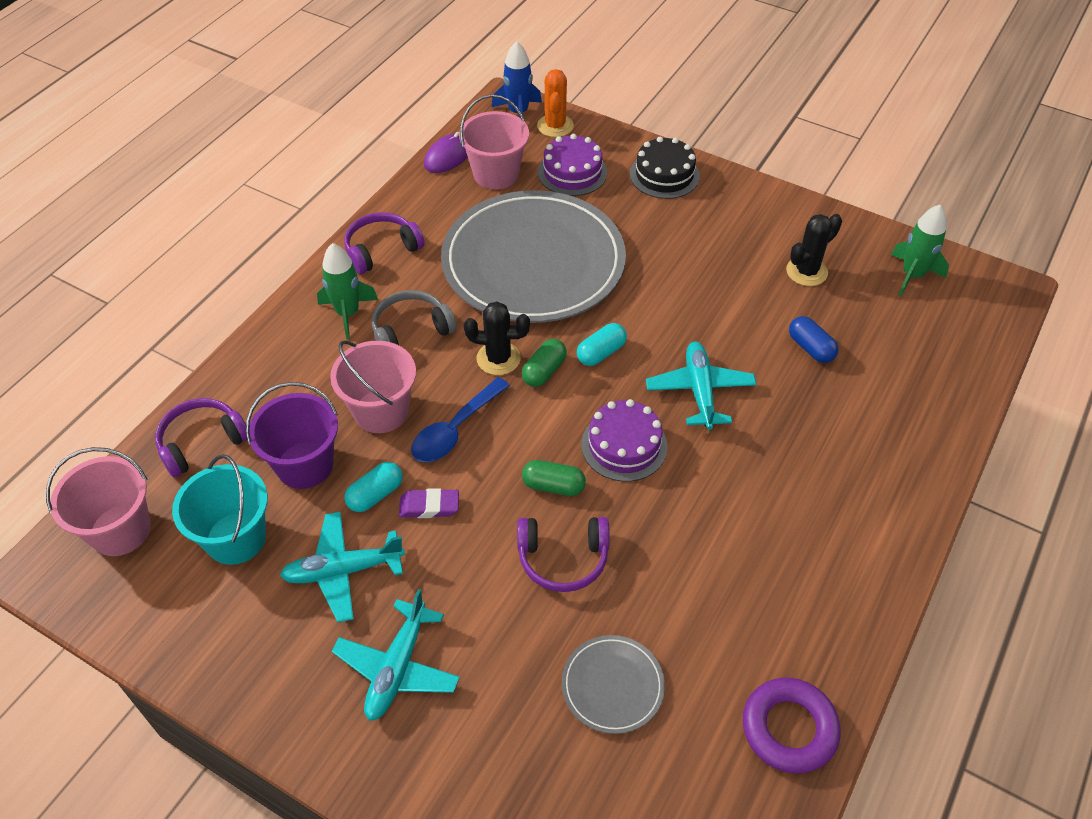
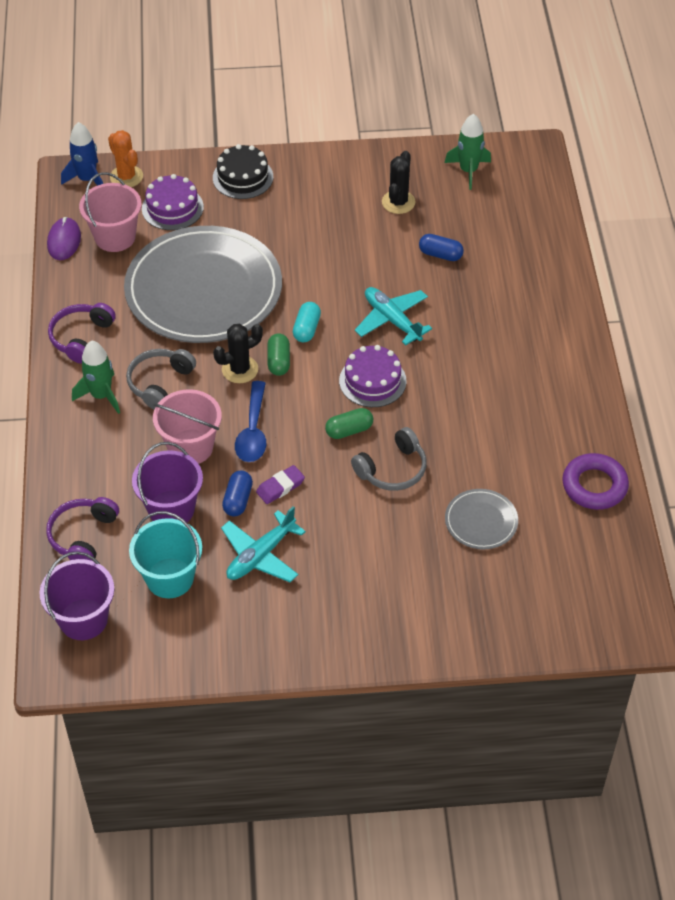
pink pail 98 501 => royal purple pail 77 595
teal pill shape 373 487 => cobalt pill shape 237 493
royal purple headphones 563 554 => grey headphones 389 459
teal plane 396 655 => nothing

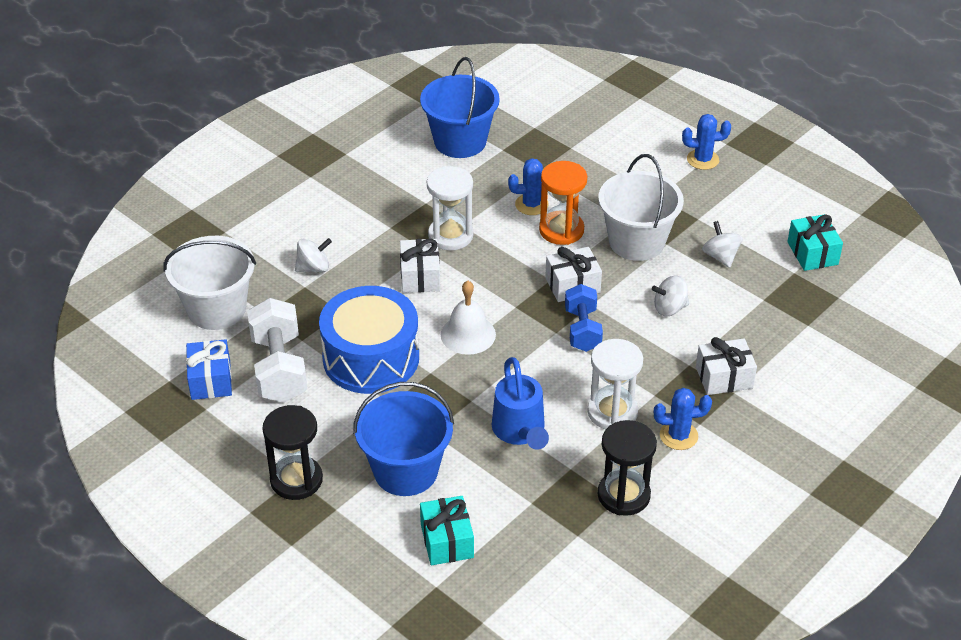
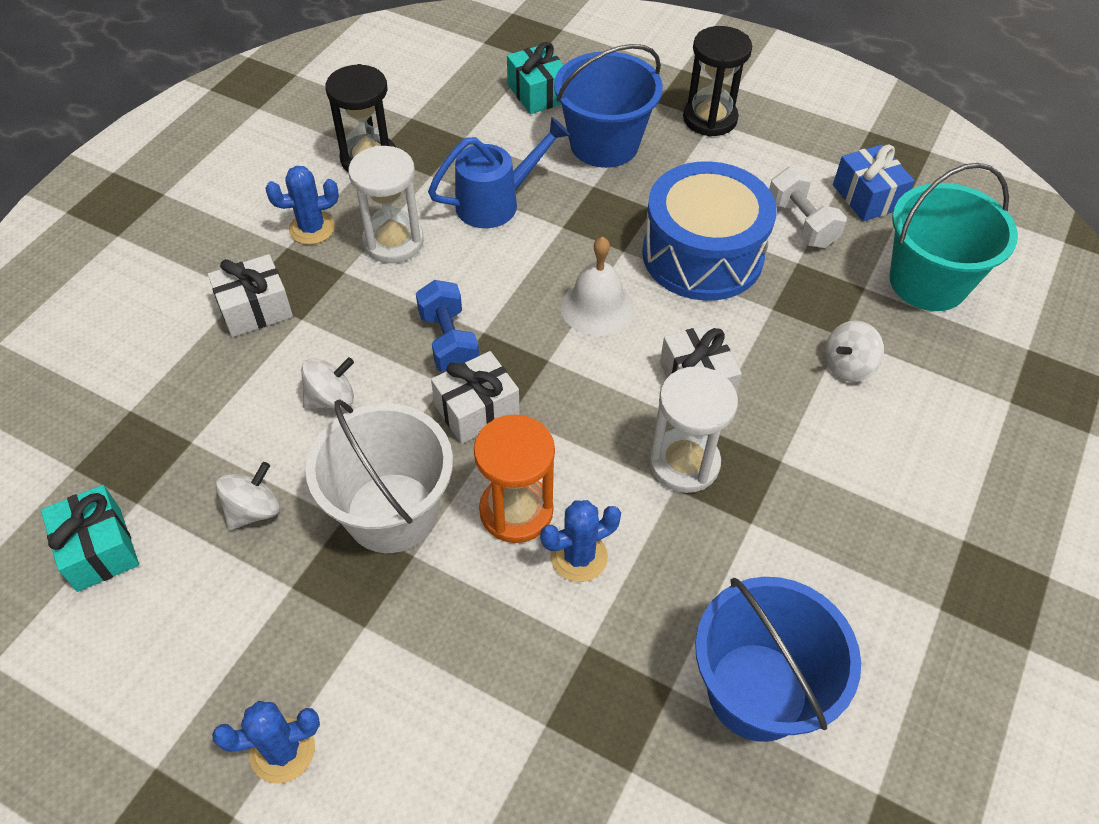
white whirligig 722 244 => white whirligig 248 496, 105 degrees counterclockwise
cobalt watering pot 520 403 => cobalt watering pot 499 172, 90 degrees clockwise
white dumbbell 277 350 => white dumbbell 808 207, x0.66
white pail 209 283 => teal pail 954 237

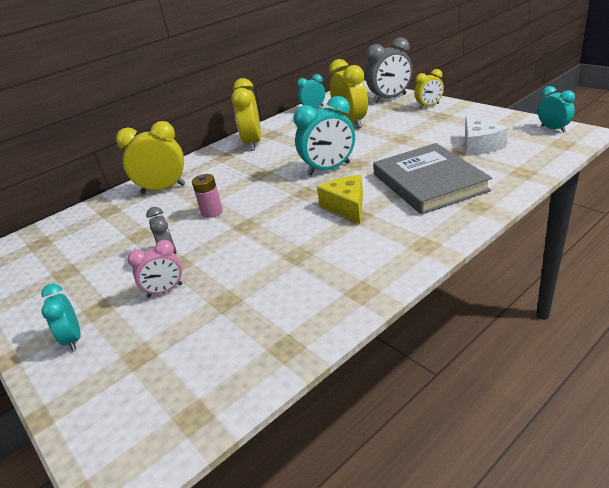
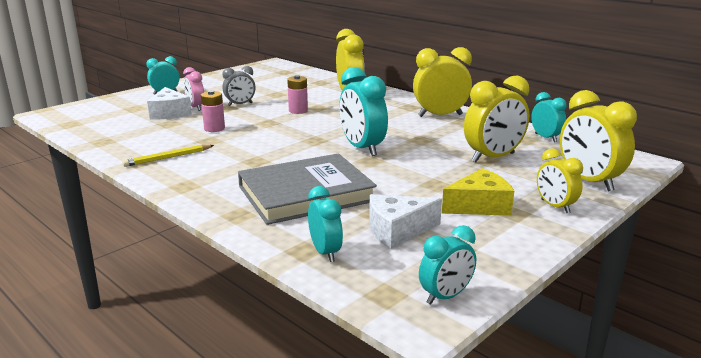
nothing => yellow wooden pencil 168 156
nothing => white cheese wedge 169 103
nothing => pink AA battery 213 111
nothing => teal clock 325 224
yellow cheese wedge 340 199 => yellow cheese wedge 478 192, relocated
grey clock 389 70 => yellow clock 598 140

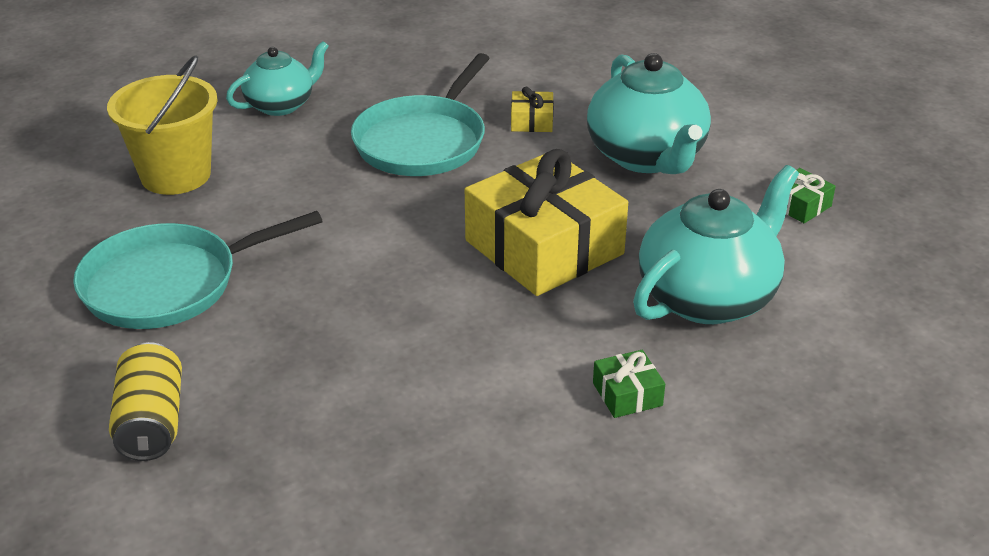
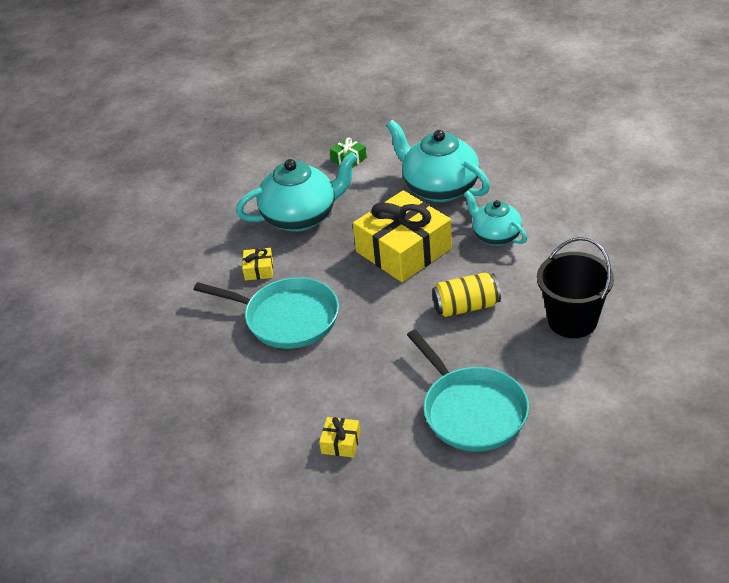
yellow pail 162 125 => yellow present 340 437
yellow tin 145 401 => yellow tin 466 295, relocated
teal china teapot 277 78 => teal china teapot 495 218, relocated
nothing => jet-black pail 575 287
emerald present 629 384 => nothing

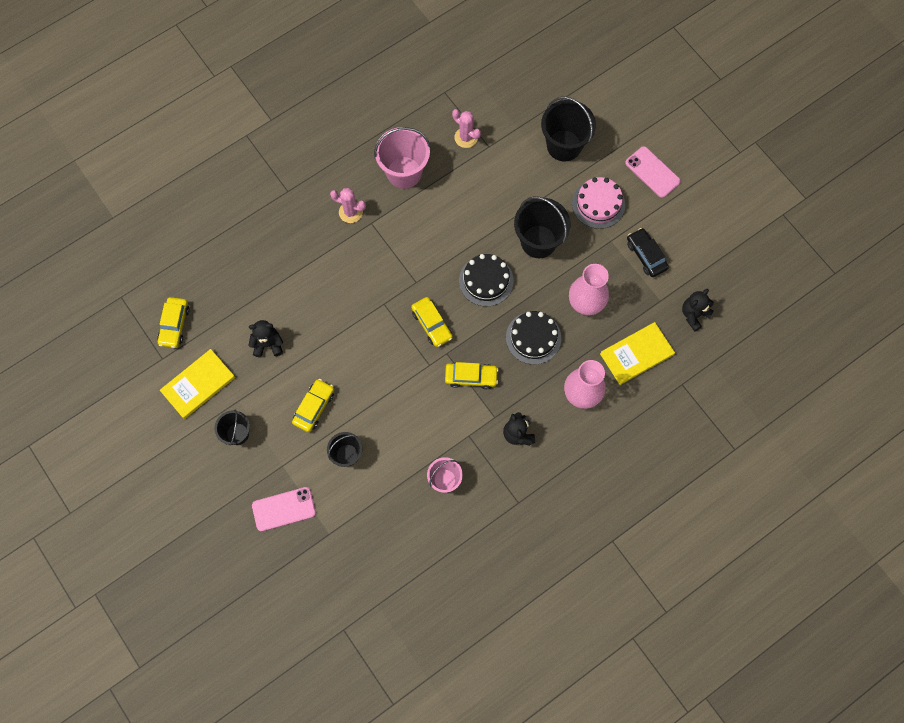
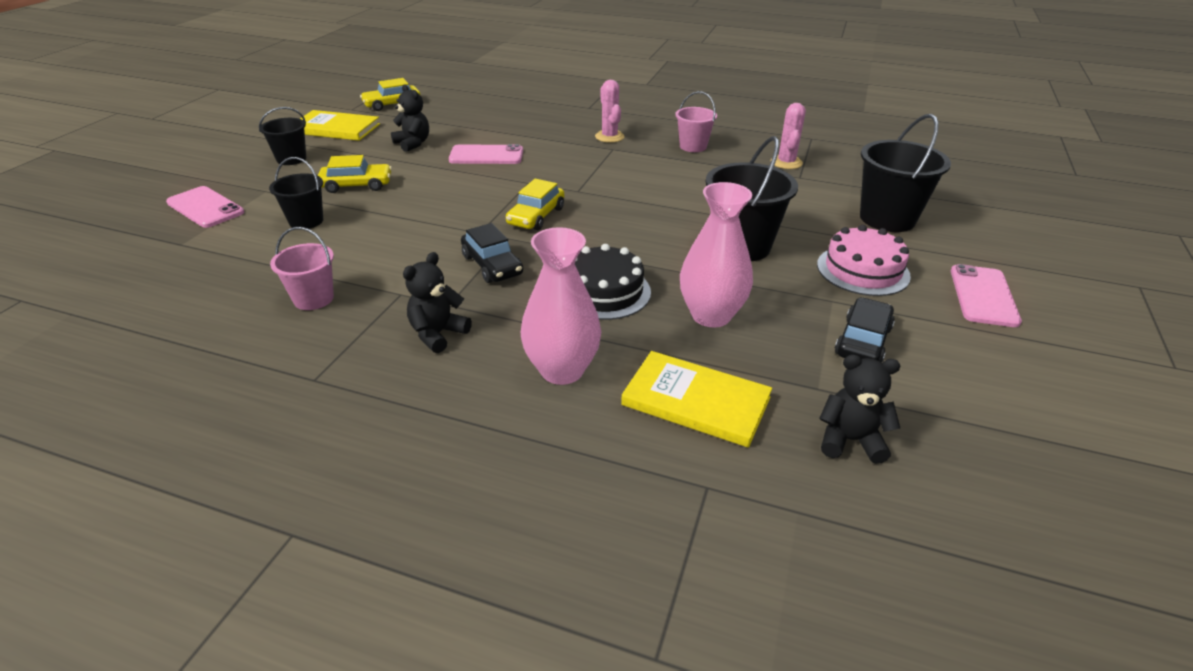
nothing => pink smartphone 486 154
yellow car 472 375 => jet-black car 492 253
pink pail 402 158 => pink pail 696 121, x0.60
jet-black gateau 486 280 => nothing

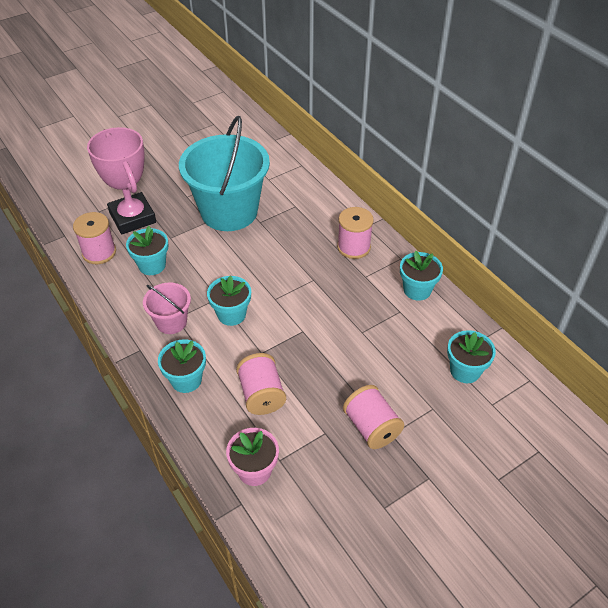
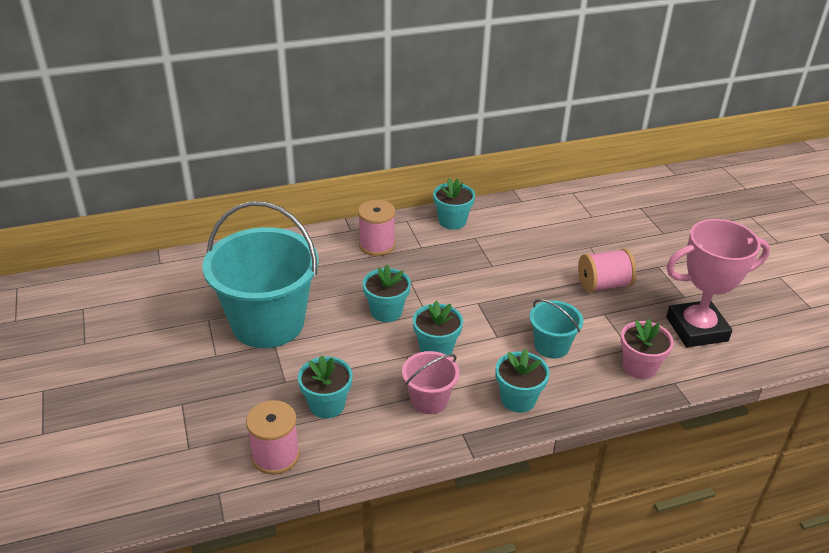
teal flower pot 471 356 => teal flower pot 387 293, relocated
pink bobbin 261 384 => teal pail 556 329
pink award cup 121 180 => pink award cup 718 283, relocated

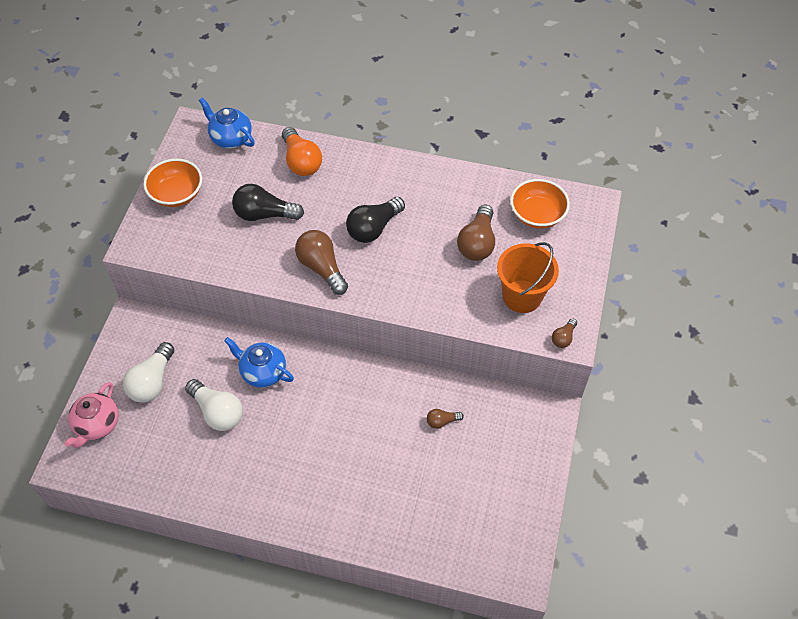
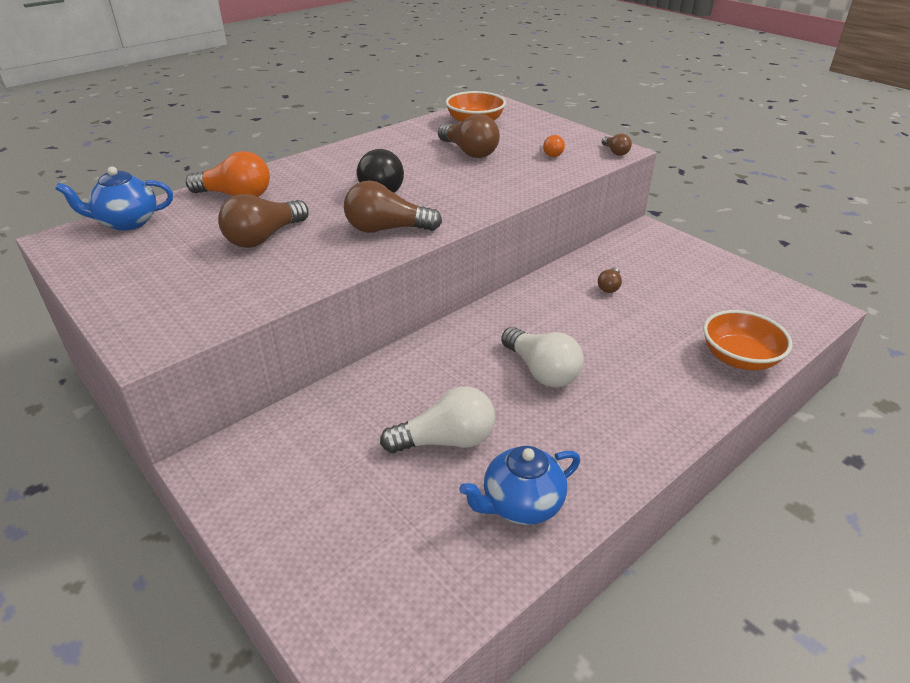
jet-black bulb 268 202 => dark brown bulb 263 221
cobalt china teapot 259 362 => cobalt china teapot 519 485, relocated
white bulb 148 372 => white bulb 542 357, relocated
orange-coloured pail 528 277 => orange-coloured bulb 554 146
orange-coloured serving bowl 172 183 => orange-coloured serving bowl 747 340, relocated
pink china teapot 91 415 => nothing

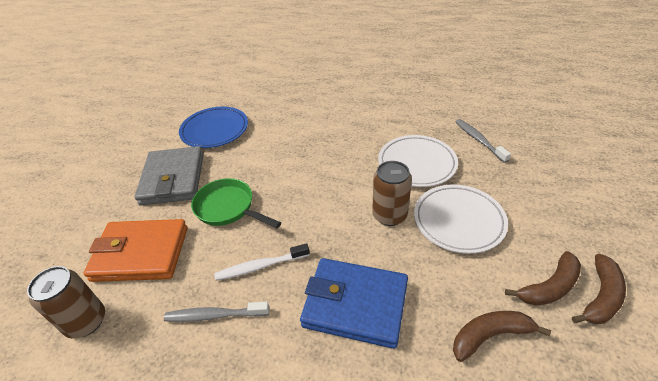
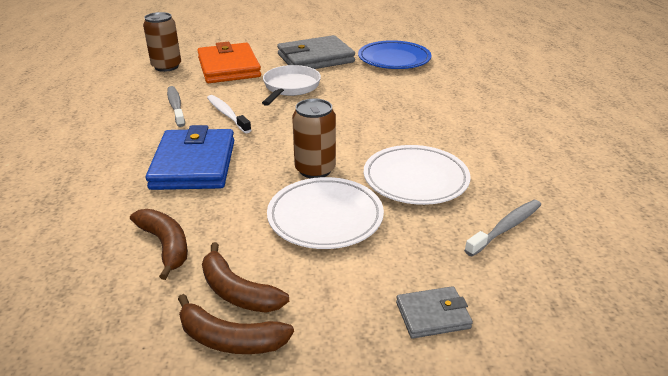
emerald frying pan 236 203 => white frying pan 291 85
nothing => grey card wallet 434 312

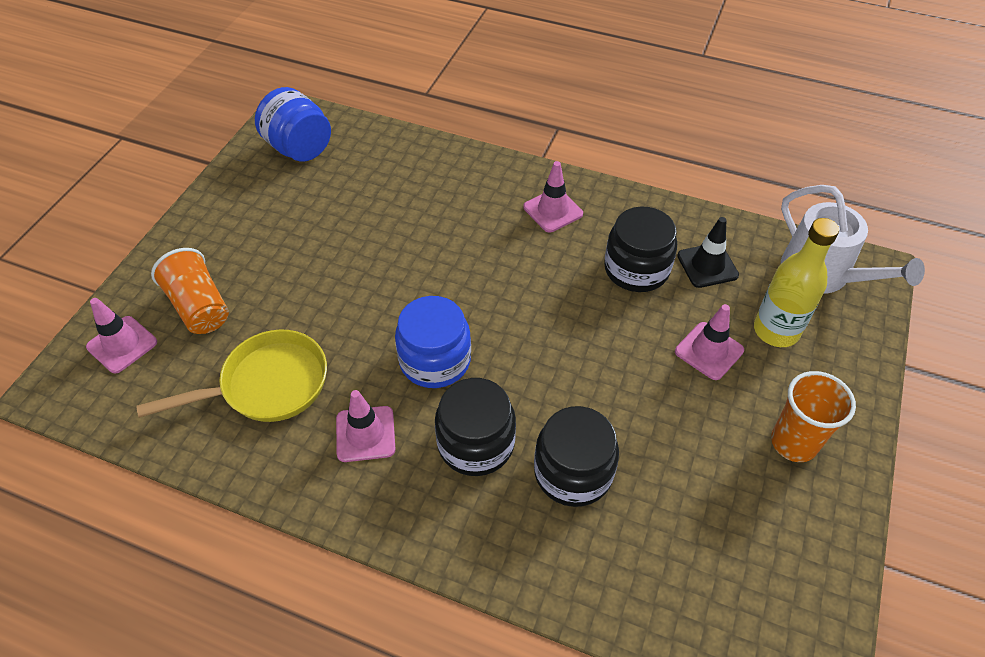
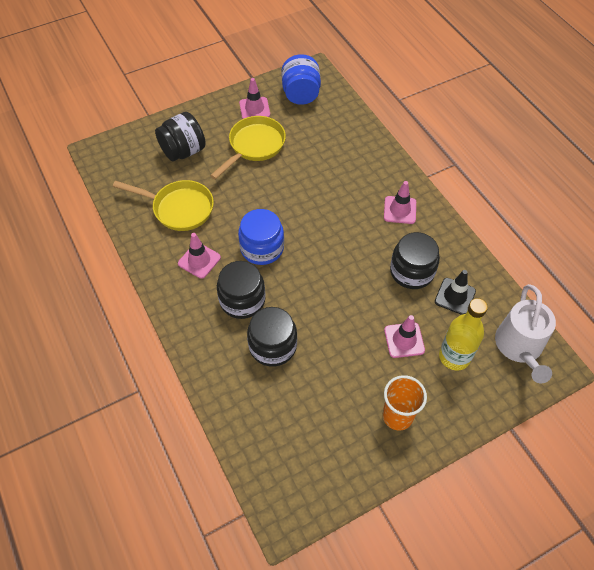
orange-coloured cup 190 291 => jet-black jar 180 136
nothing => yellow frying pan 248 148
pink traffic cone 121 336 => pink traffic cone 254 98, relocated

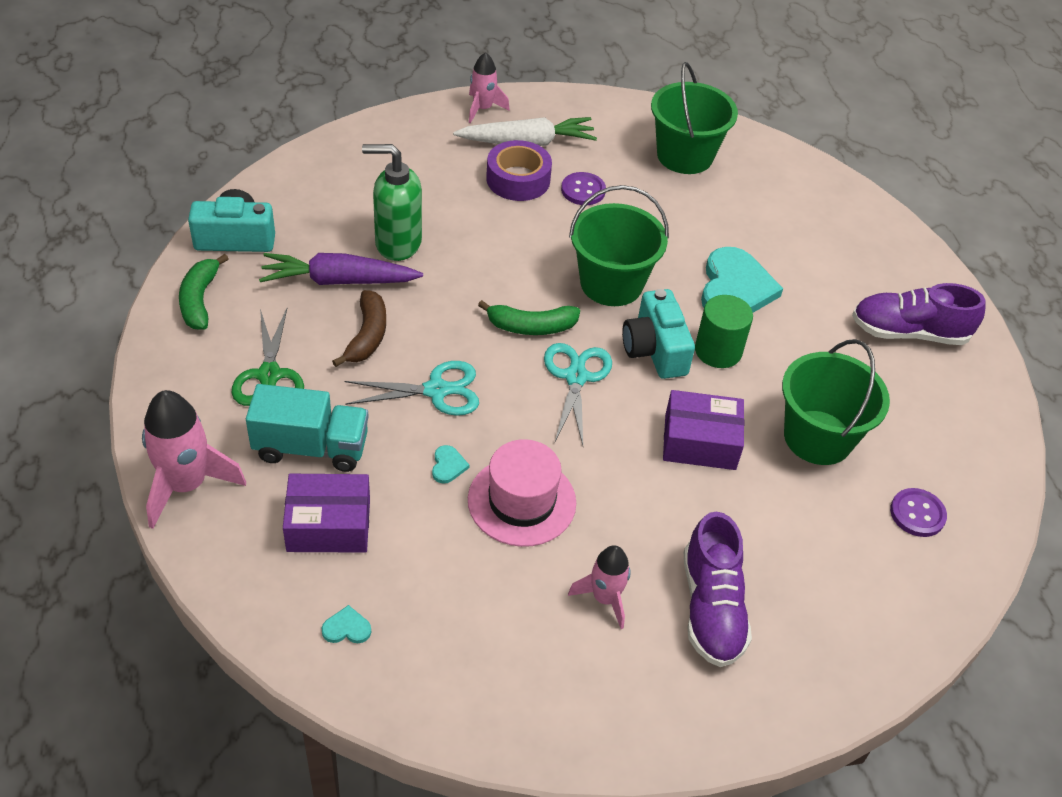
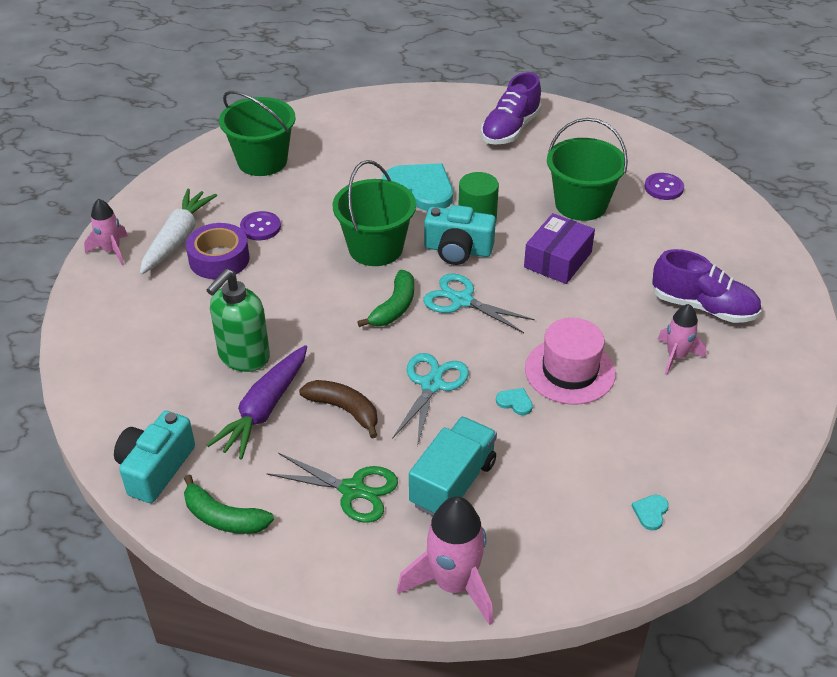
royal purple parcel 326 513 => nothing

